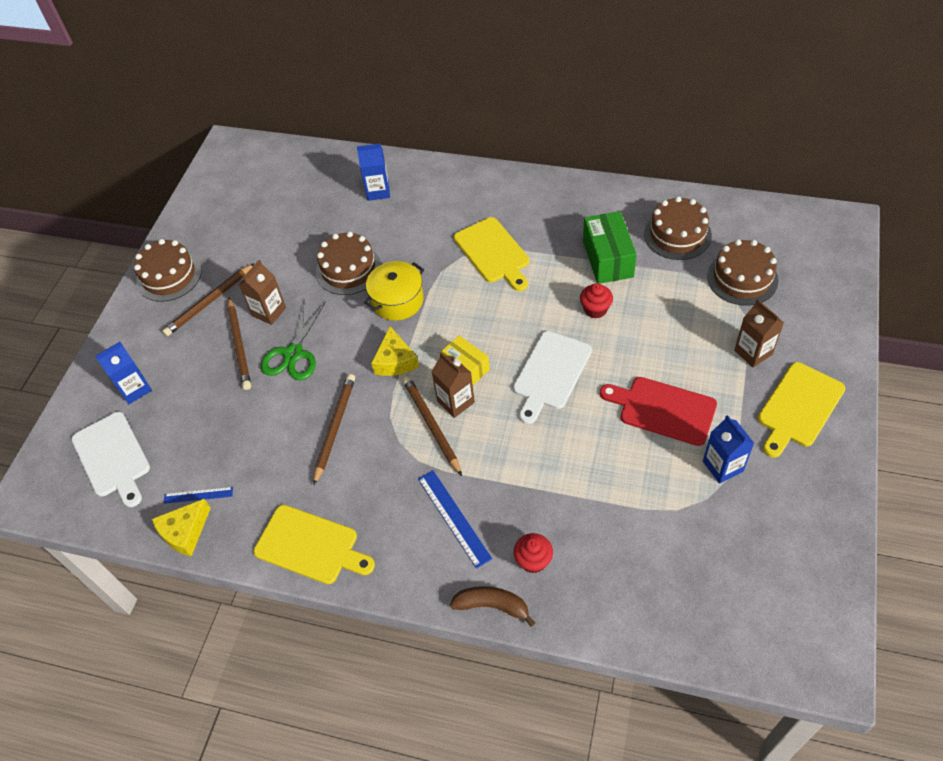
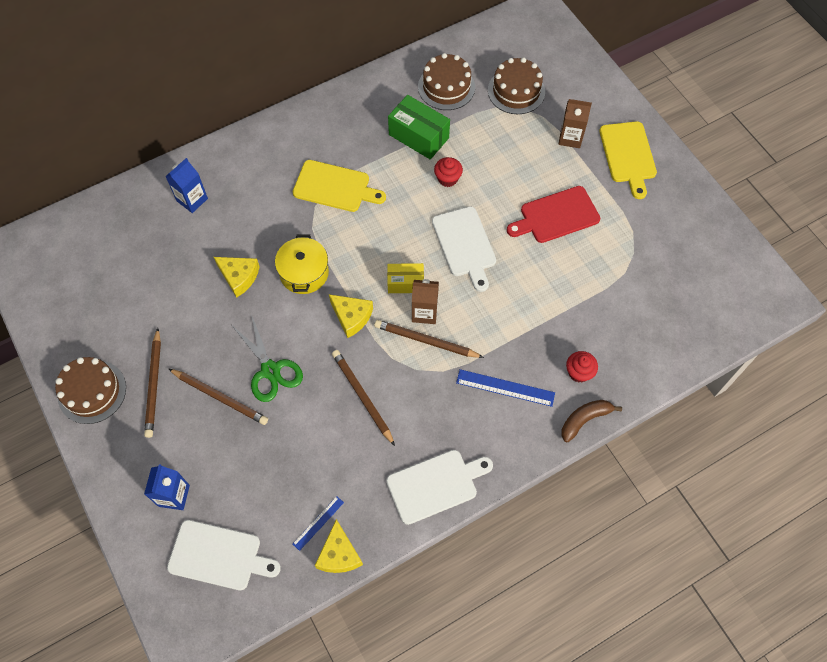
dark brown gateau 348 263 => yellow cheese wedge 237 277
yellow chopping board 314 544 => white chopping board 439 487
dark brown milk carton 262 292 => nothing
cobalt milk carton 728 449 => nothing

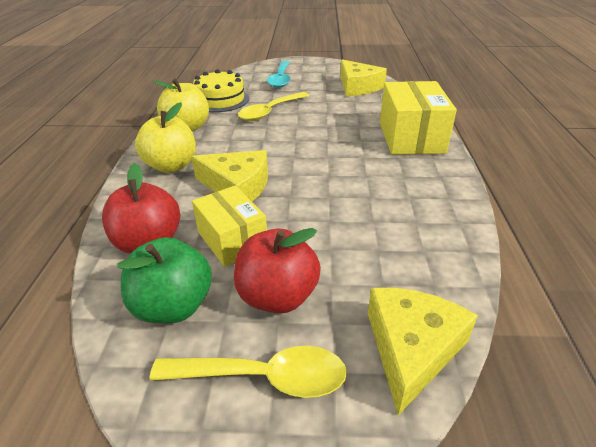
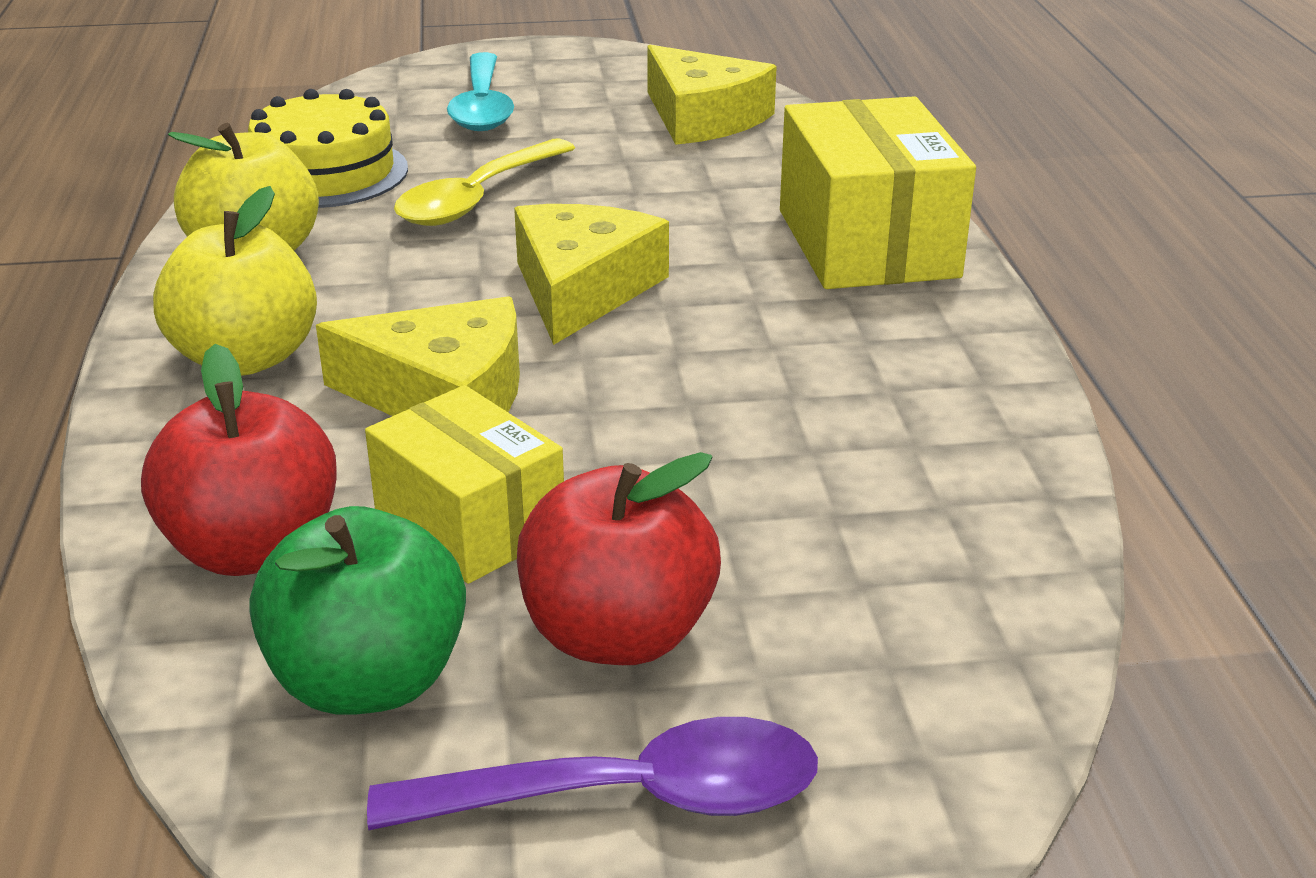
yellow tablespoon 248 372 => royal purple tablespoon 592 773
yellow cheese wedge 423 351 => yellow cheese wedge 591 274, relocated

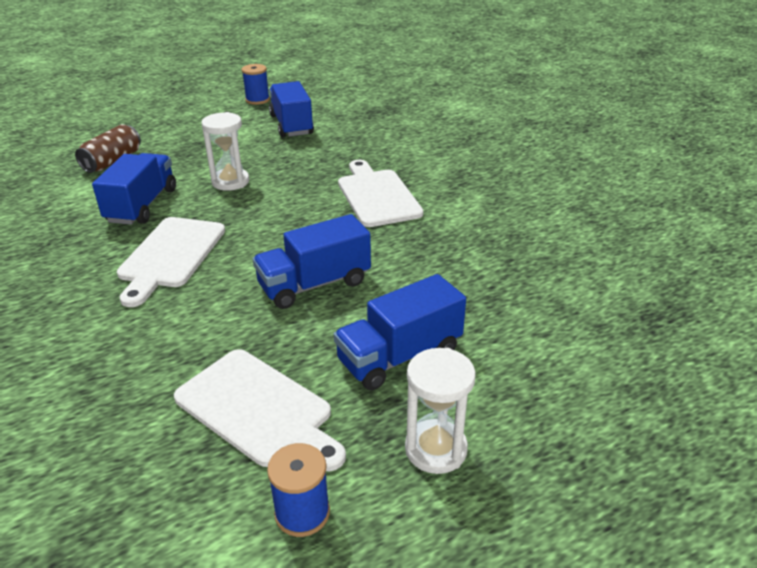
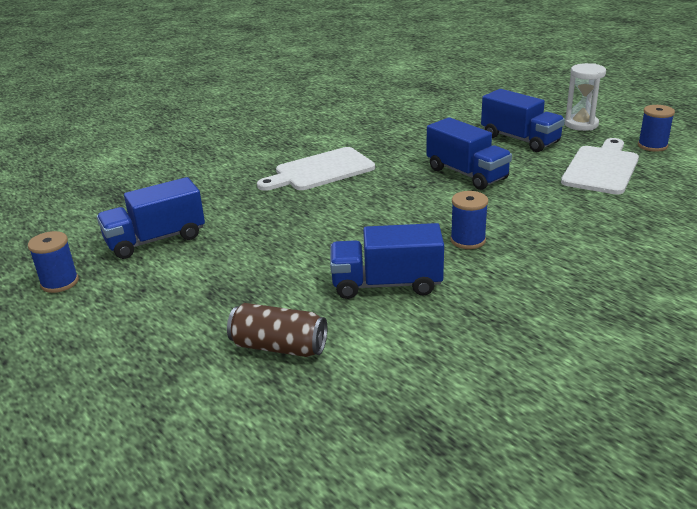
white chopping board 171 262 => cobalt bobbin 469 220
white sandglass 225 151 => nothing

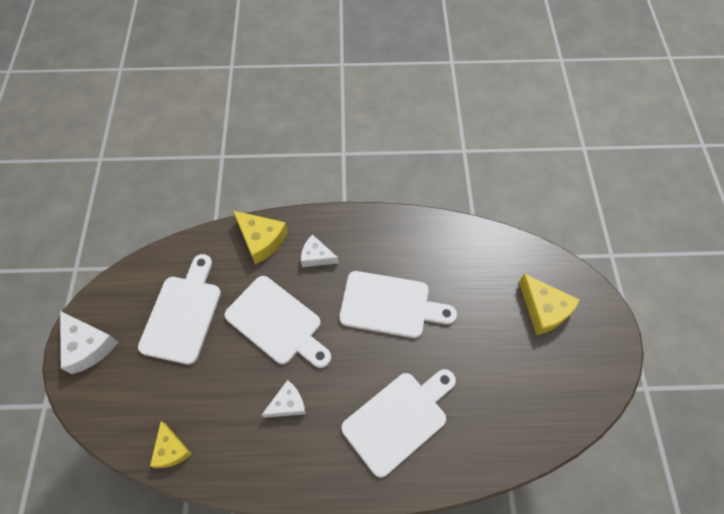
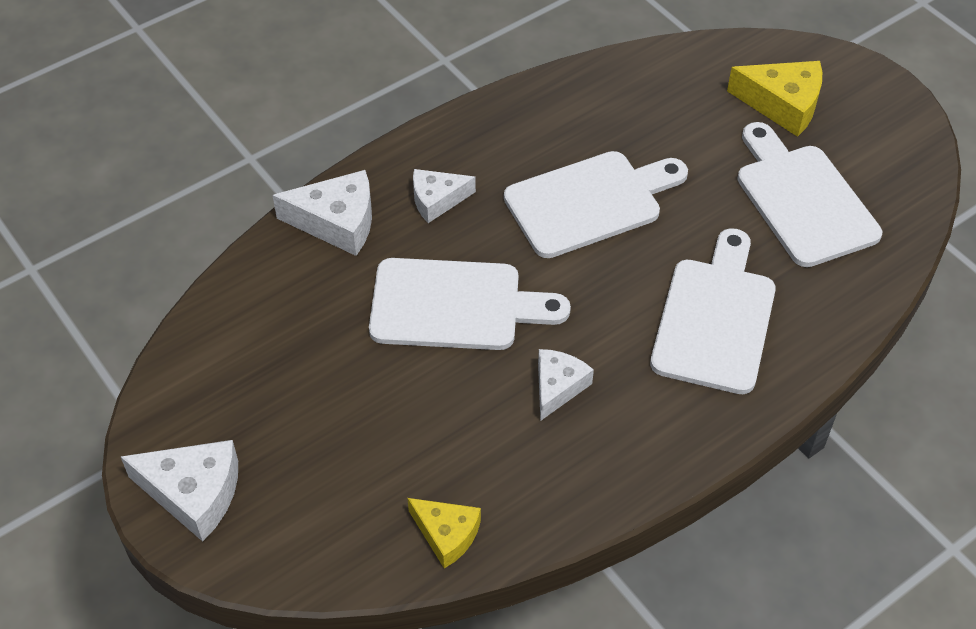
yellow cheese wedge 260 237 => white cheese wedge 322 213
white chopping board 179 309 => white chopping board 809 194, relocated

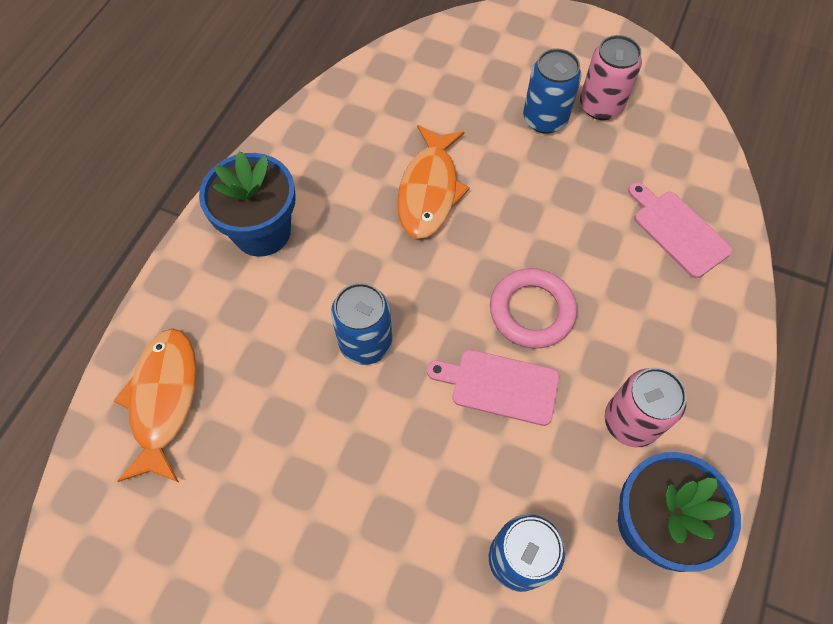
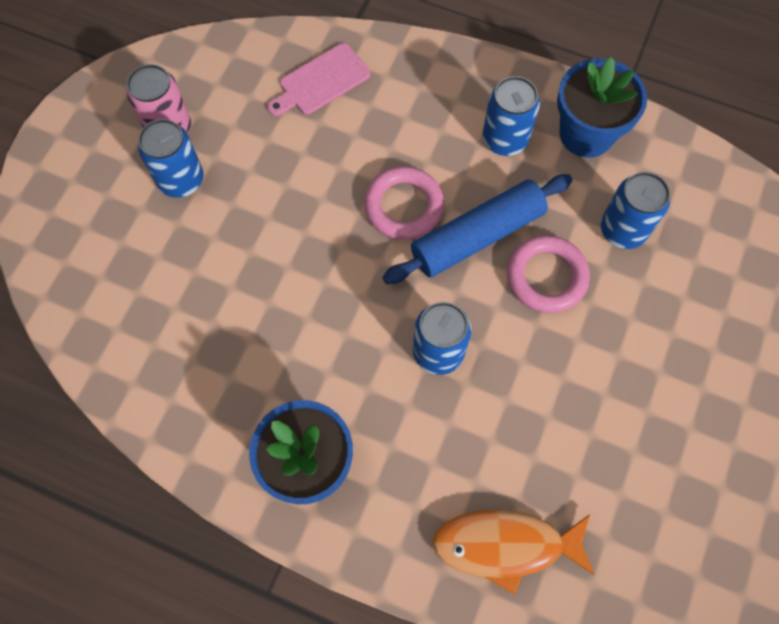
pink chopping board 493 387 => cobalt dough roller 477 229
pink tin 646 407 => cobalt tin 511 116
nothing => pink hoop 548 274
orange-coloured toy fish 433 182 => nothing

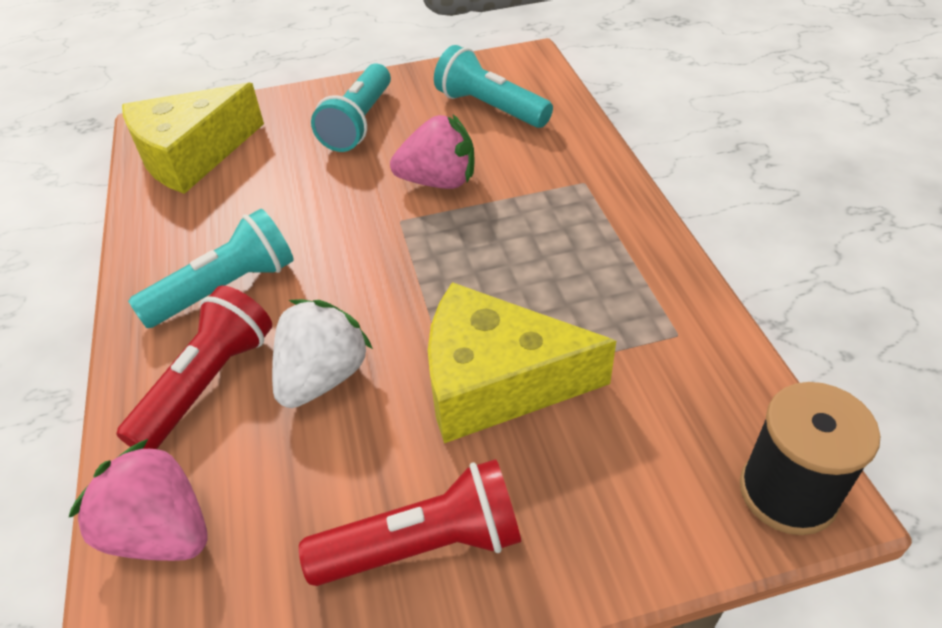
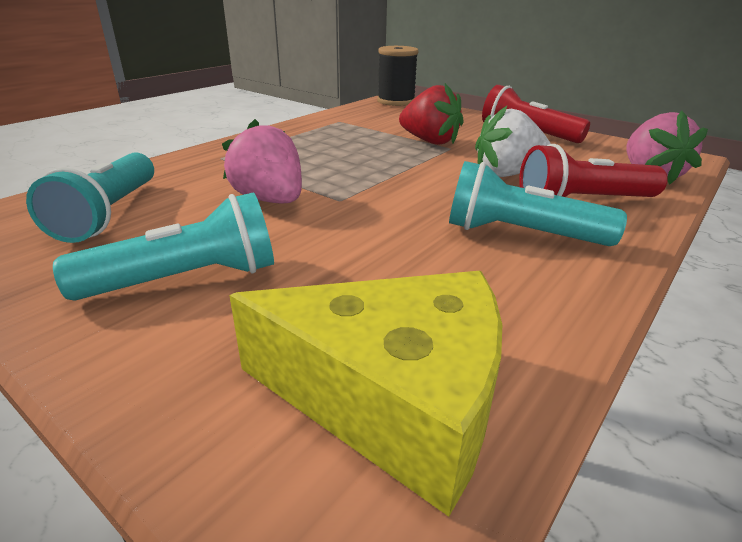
yellow cheese wedge 522 362 => red strawberry 431 114

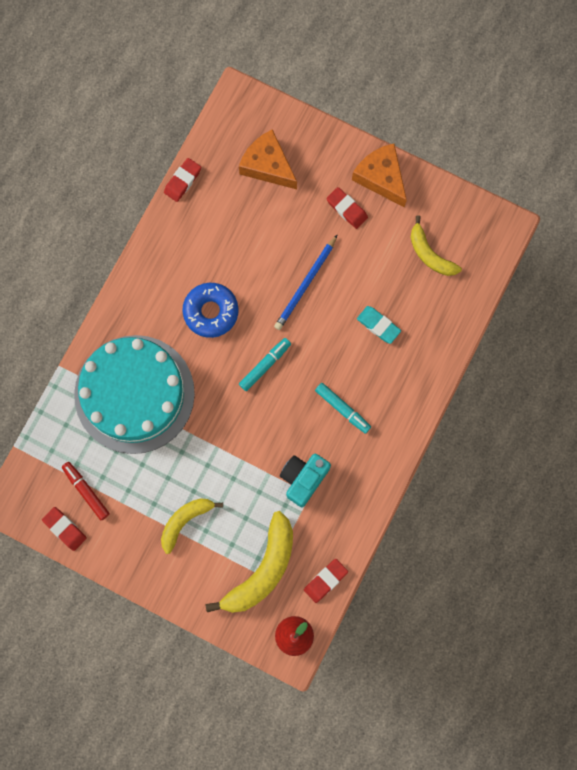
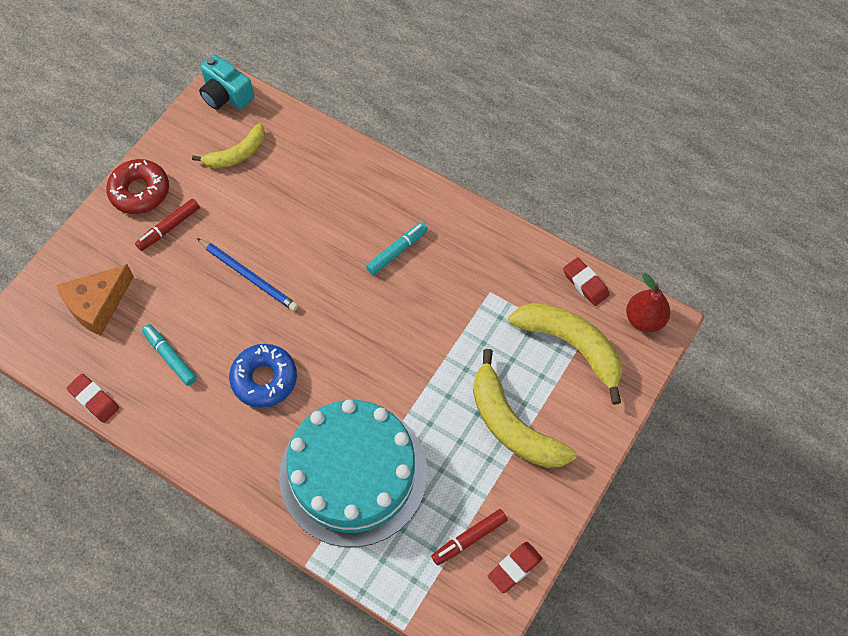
orange-coloured cheese wedge 379 176 => red doughnut 137 186
red pencil eraser 347 208 => red felt pen 167 224
teal felt pen 265 364 => teal felt pen 169 355, relocated
teal camera 305 480 => teal camera 226 82, relocated
yellow toy banana 192 526 => yellow toy banana 524 408, x1.62
teal pencil eraser 379 325 => nothing

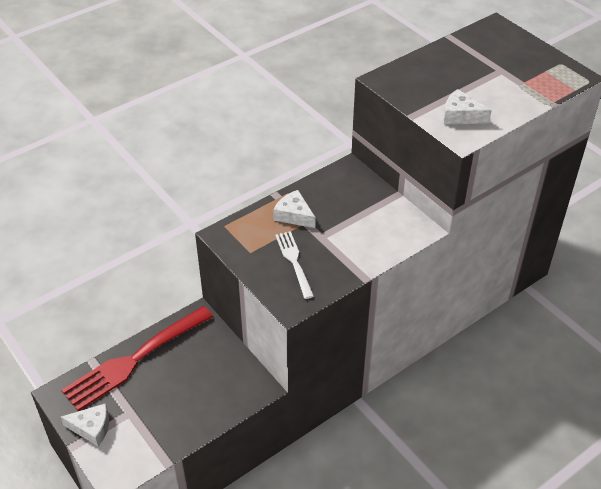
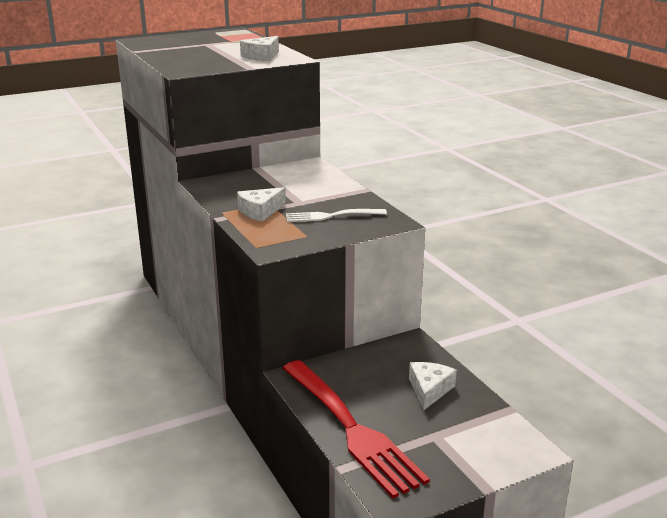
white cheese wedge 85 424 => white cheese wedge 433 386, relocated

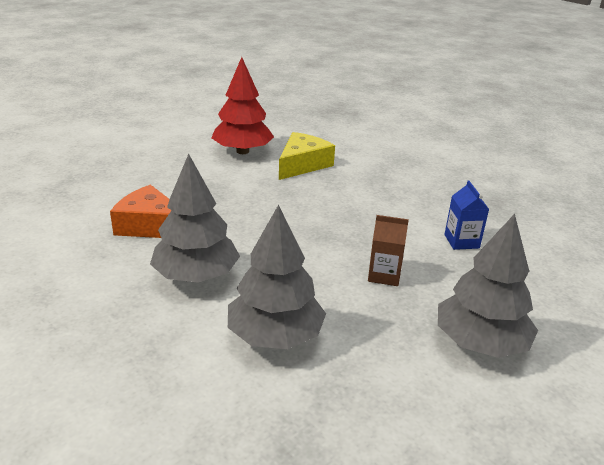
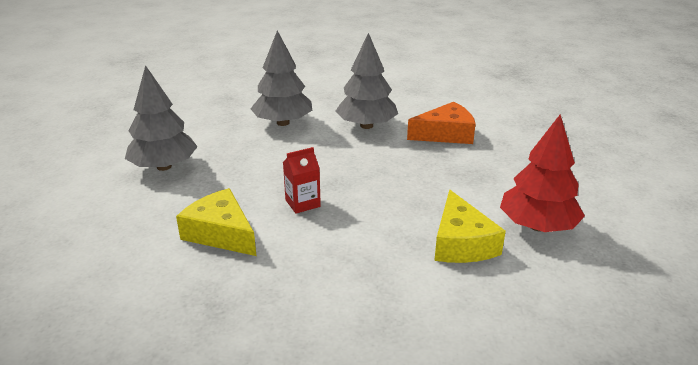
cobalt milk carton 466 215 => yellow cheese wedge 216 222
nothing => red milk carton 302 180
dark brown milk carton 388 250 => nothing

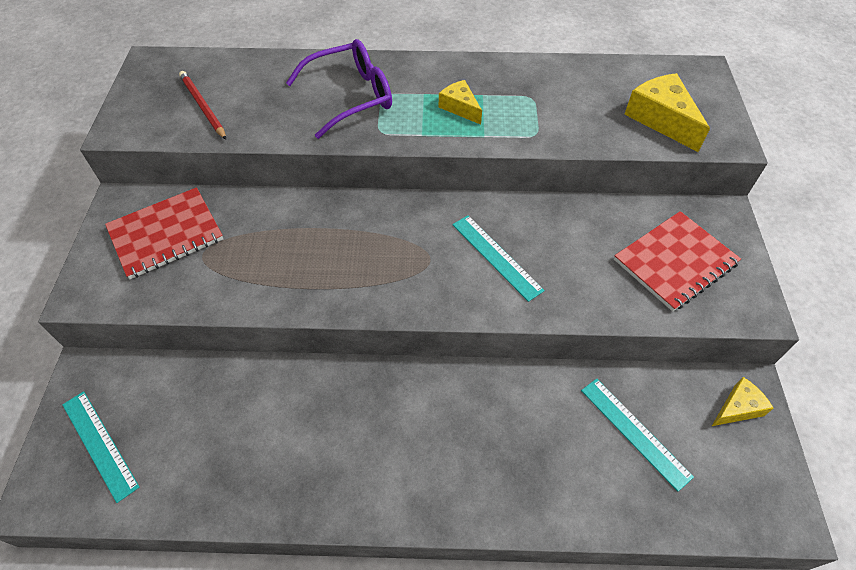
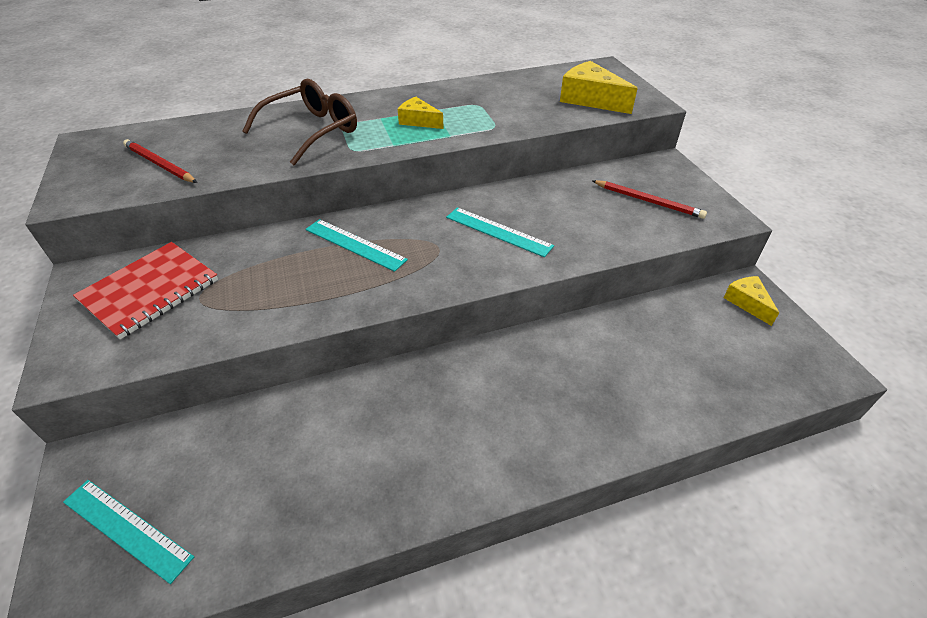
royal purple spectacles 339 89 => dark brown spectacles 299 122
teal ruler 637 435 => teal ruler 356 245, relocated
red notepad 677 261 => red wooden pencil 649 199
yellow cheese wedge 743 401 => yellow cheese wedge 751 301, 60 degrees counterclockwise

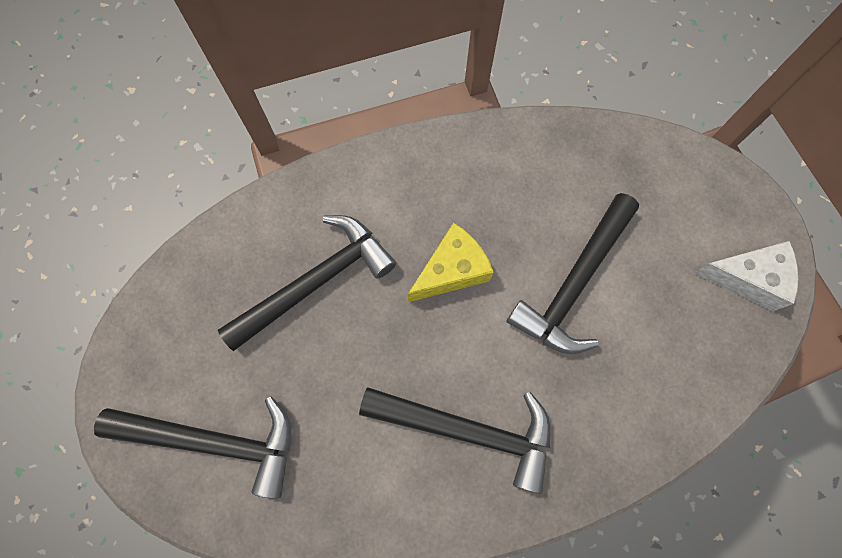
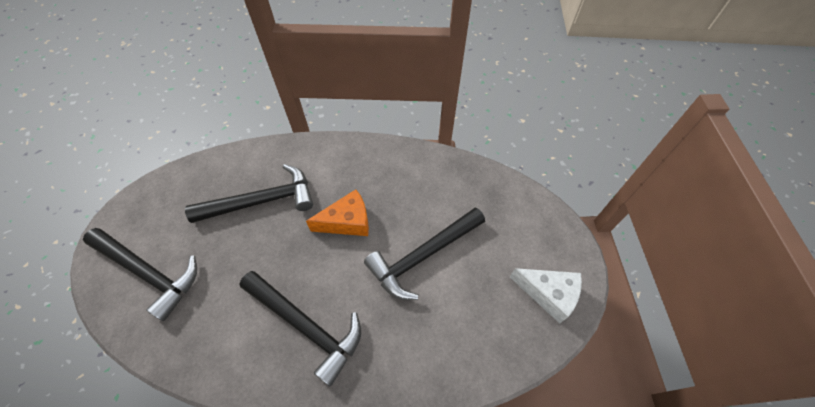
yellow cheese wedge 451 262 => orange-coloured cheese wedge 337 212

